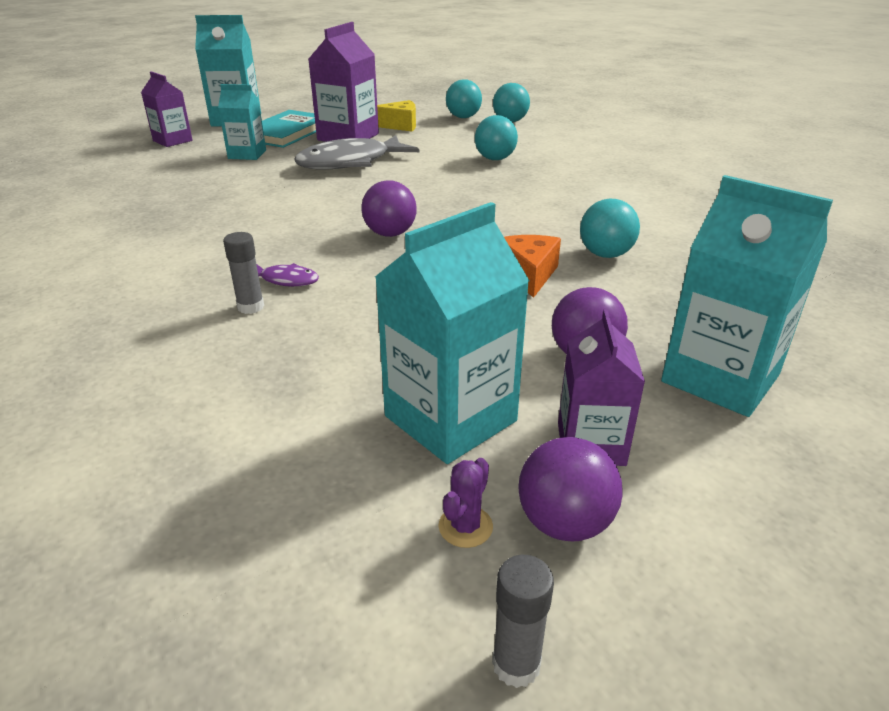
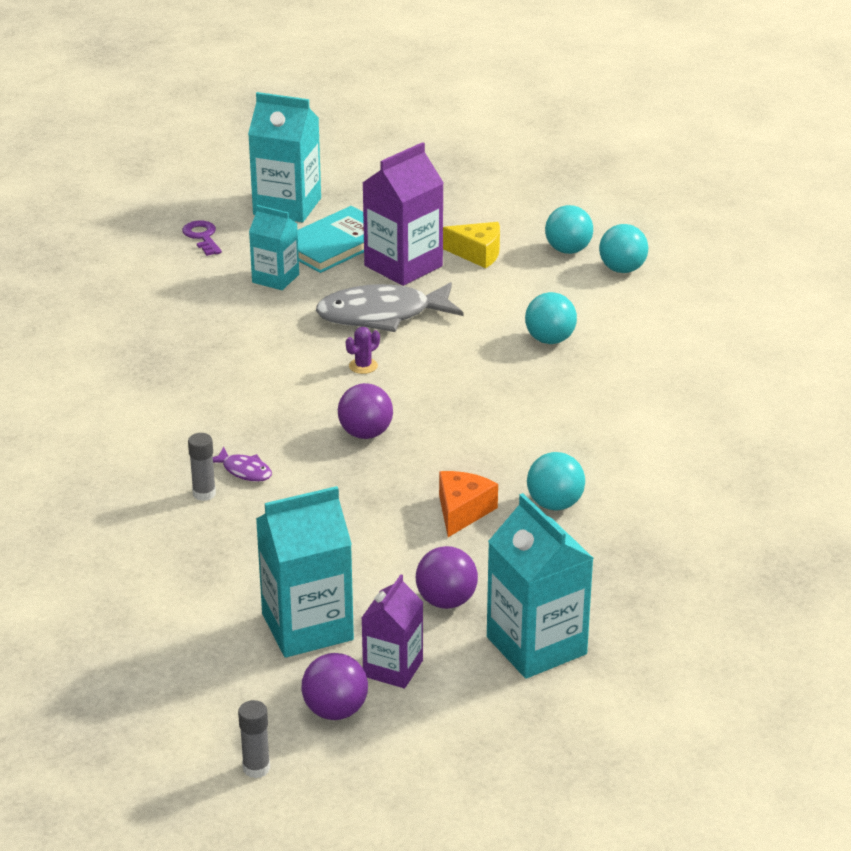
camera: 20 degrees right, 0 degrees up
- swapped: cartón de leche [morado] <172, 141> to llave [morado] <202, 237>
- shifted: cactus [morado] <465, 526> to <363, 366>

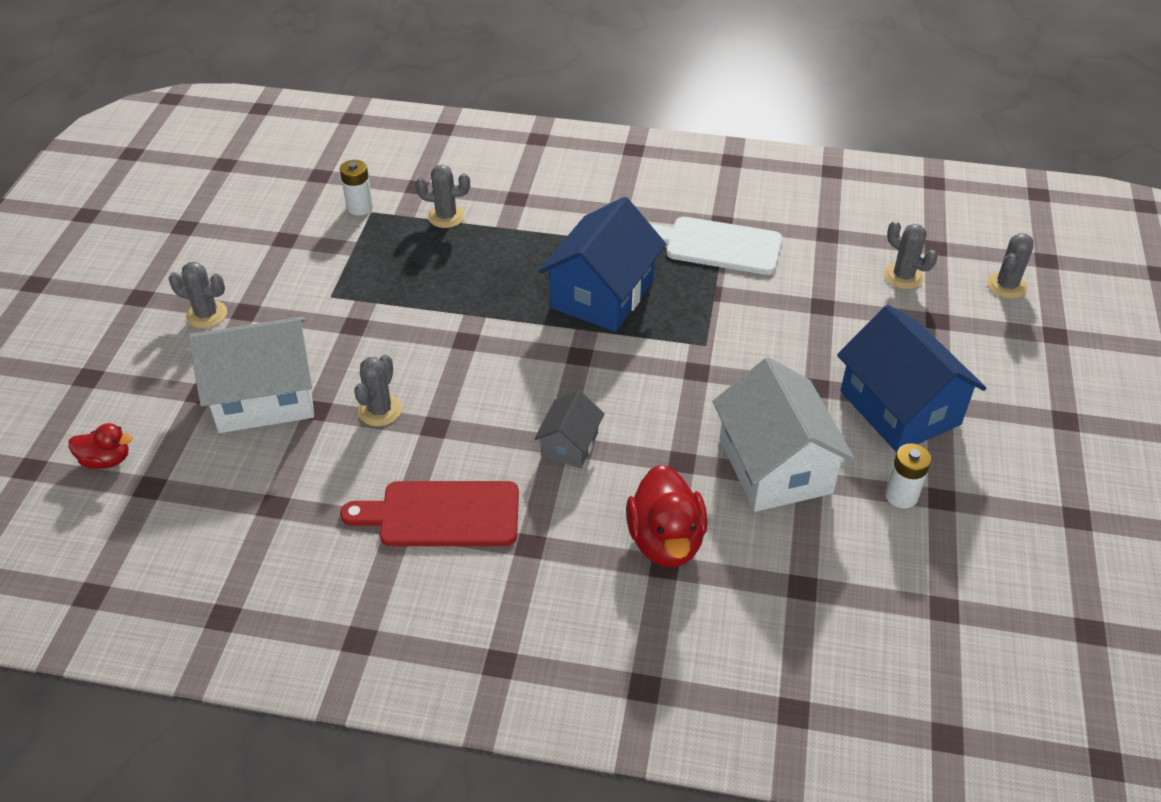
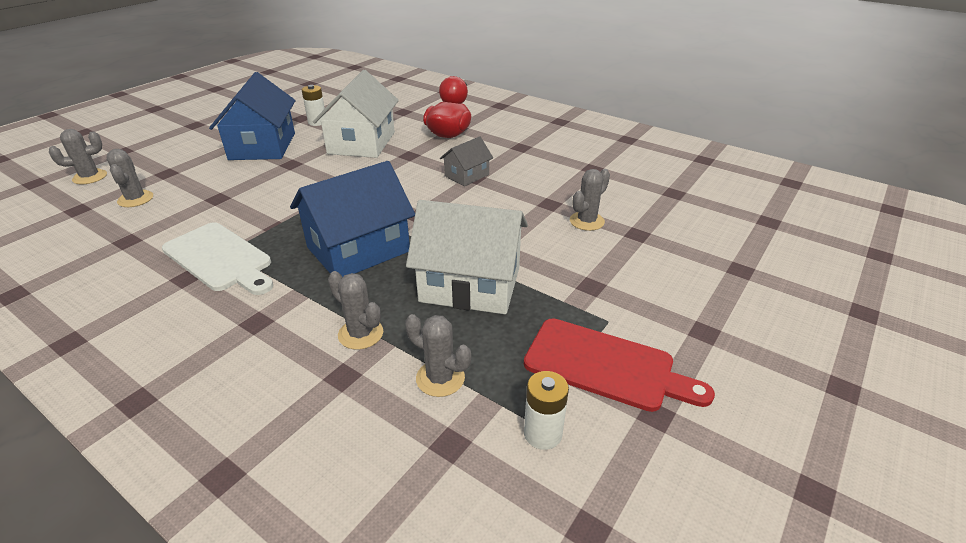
camera: 155 degrees left, 10 degrees down
- shifted: cactus [gris] <206, 314> to <360, 334>
- shifted: casa [blanco] <264, 397> to <470, 284>
- shifted: tabla de cortar [rojo] <442, 514> to <606, 366>
- gone: pato [rojo] <106, 460>

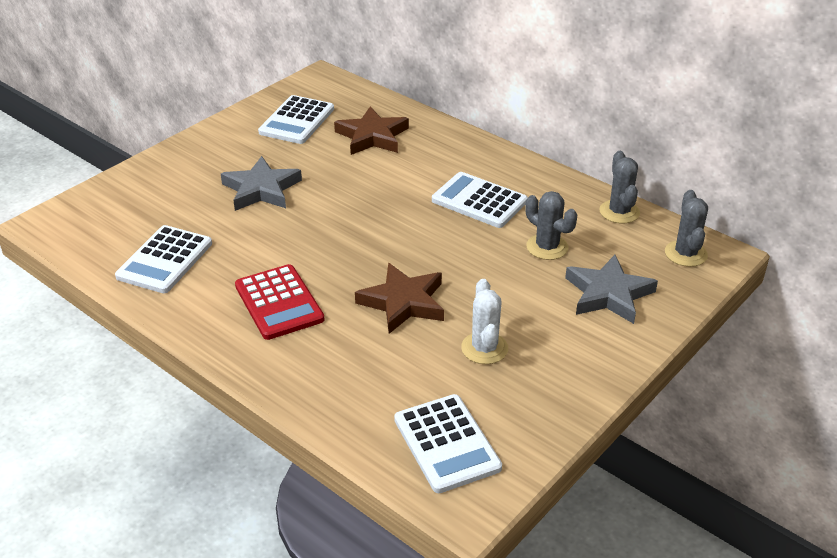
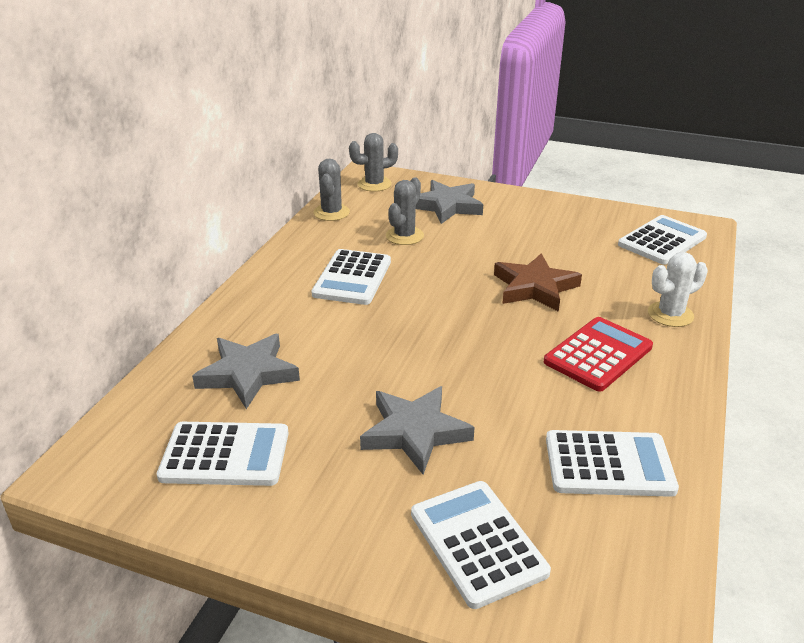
camera: 110 degrees left, 5 degrees down
- repainted: estrella [marrón] <372, 136> to estrella [gris] <248, 374>
- rotated: cactus [gris] <619, 212> = <331, 213> 60 degrees counterclockwise
- new: calculadora [blanco] <478, 542>
- shifted: cactus [blanco] <484, 348> to <670, 314>

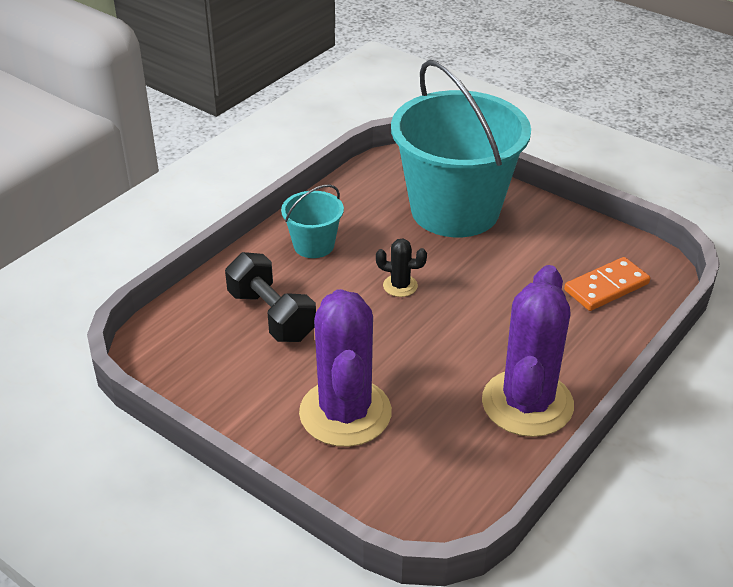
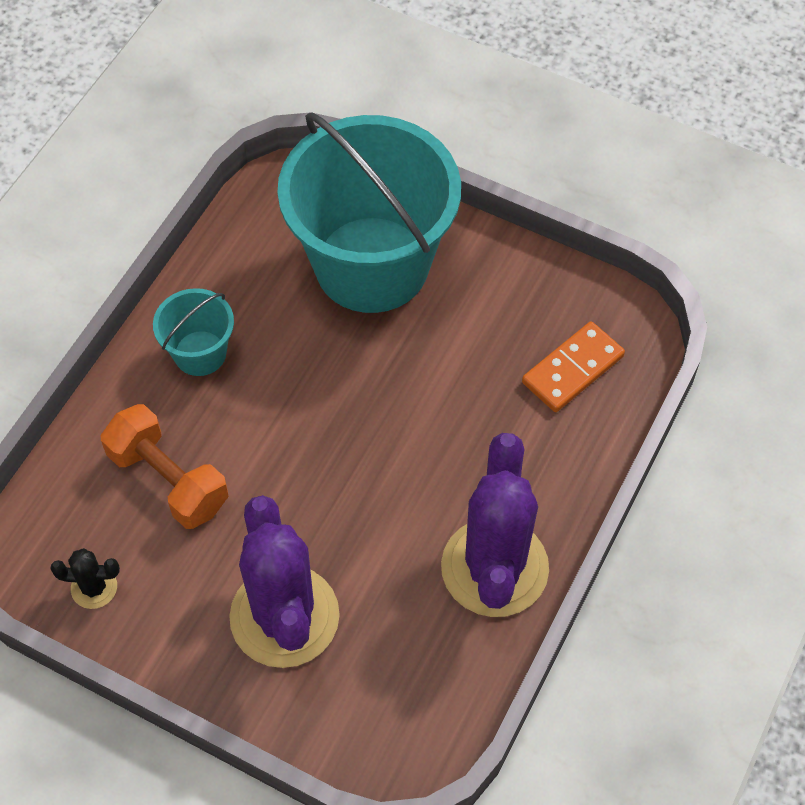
camera: 10 degrees left, 20 degrees up
- shifted: cactus [negro] <400, 286> to <94, 587>
- repainted: mancuerna [negro] <271, 316> to mancuerna [naranja] <168, 480>

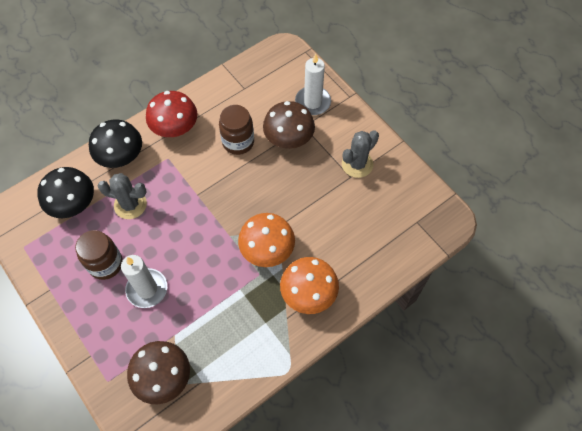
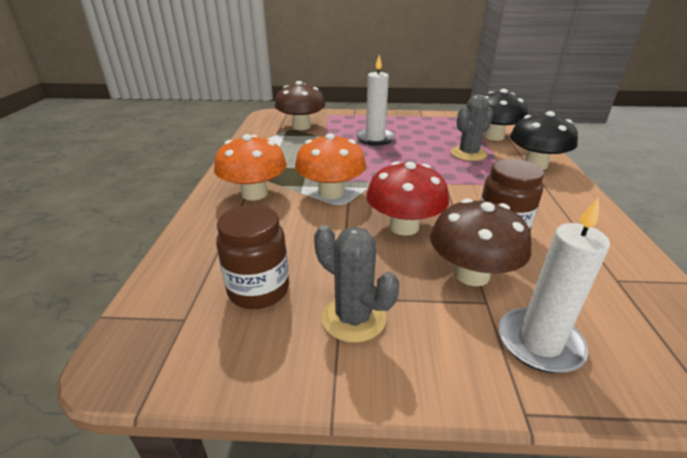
camera: 130 degrees right, 30 degrees down
- shifted: tarro [marrón] <105, 264> to <259, 290>
- rotated: cactus [gris] <357, 164> = <353, 318> 45 degrees counterclockwise
- shifted: seta [rojo] <175, 128> to <404, 227>

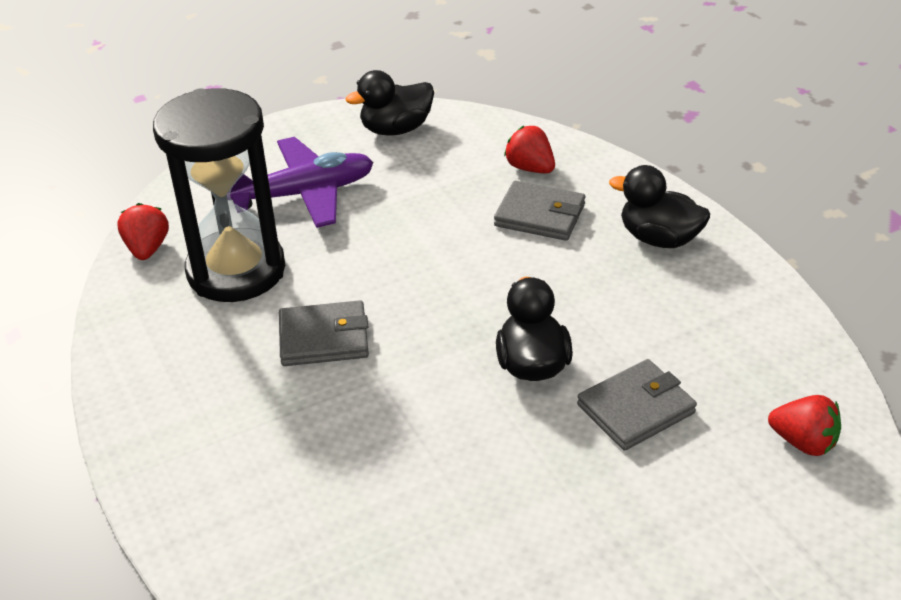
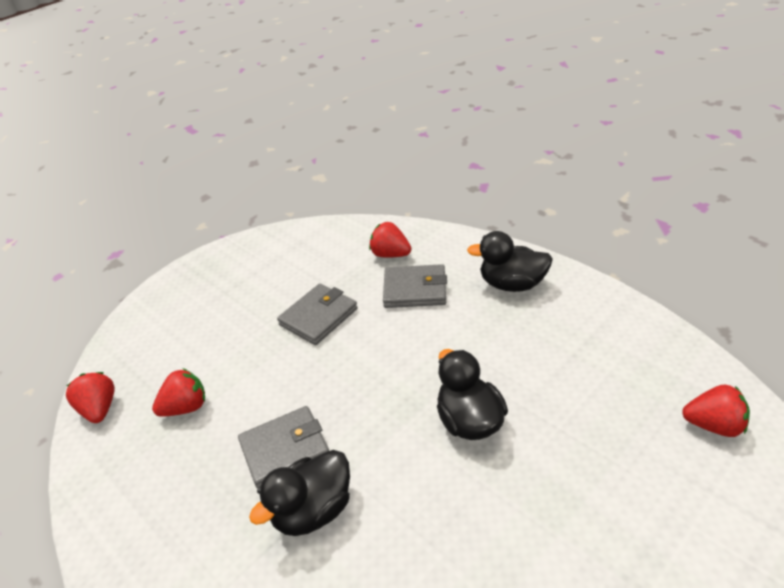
camera: 15 degrees left, 0 degrees up
- swapped: reloj de arena [negro] <236, 271> to fresa [rojo] <186, 407>
- shifted: pato [negro] <396, 129> to <313, 510>
- shifted: cartera [gris] <636, 409> to <318, 317>
- gone: avión [morado] <303, 194>

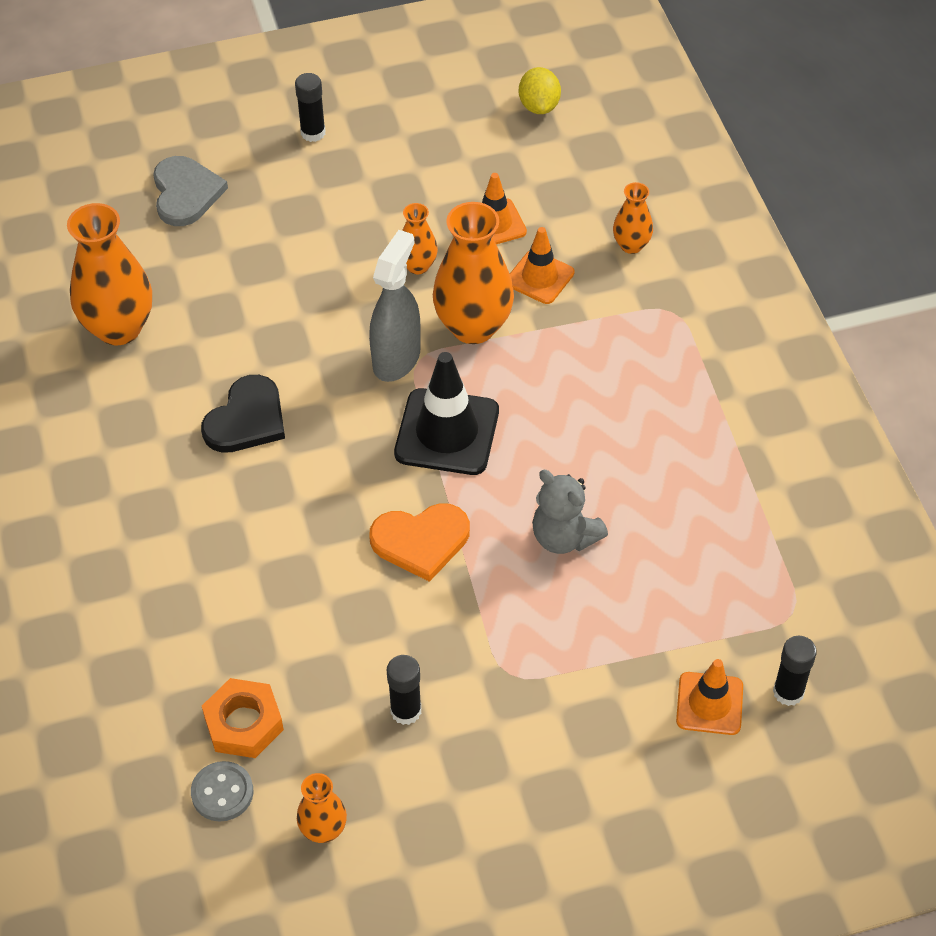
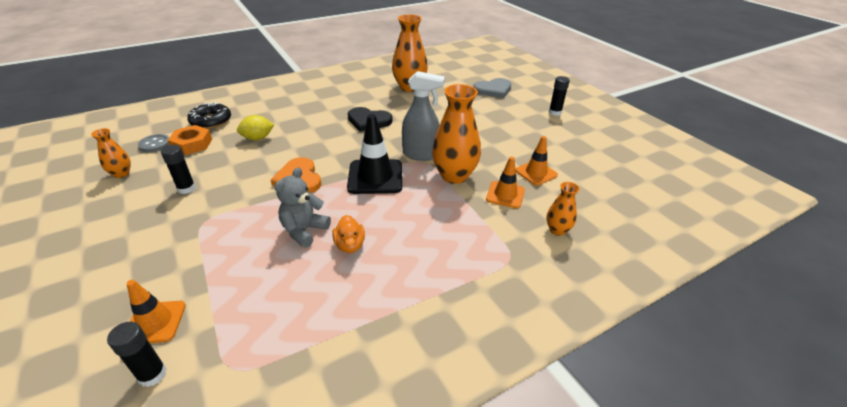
camera: 75 degrees right, 15 degrees down
- new: rosquilla [negro] <211, 121>
- shifted: limón [amarillo] <539, 106> to <258, 138>
- new: pato [naranja] <350, 245>
- gone: florero [naranja] <418, 266>

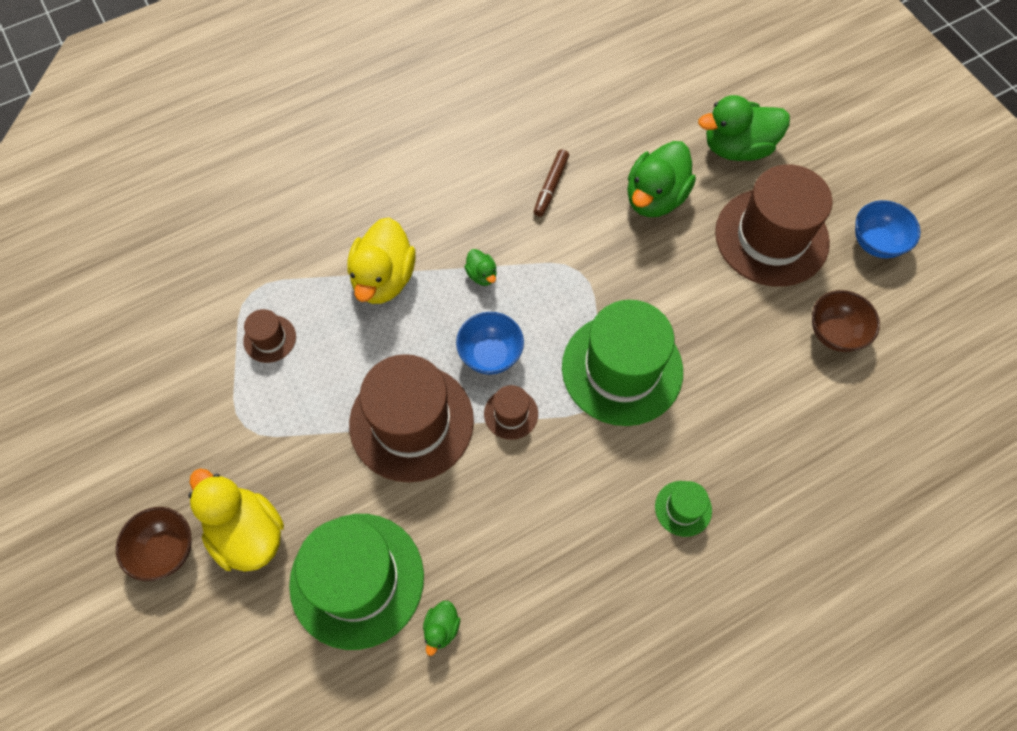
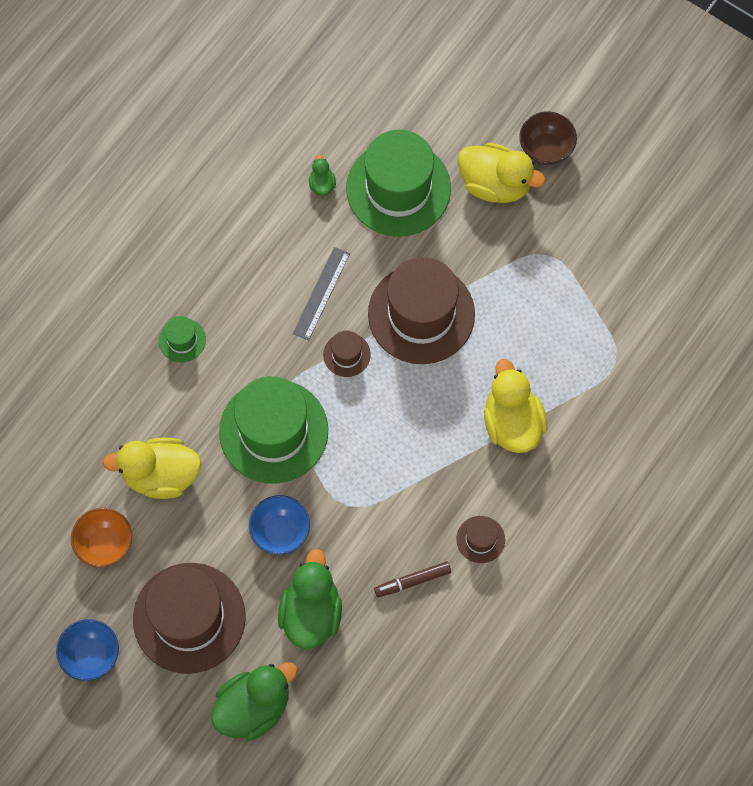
camera: 155 degrees right, 5 degrees up
- repainted: cuenco [marrón] <835, 333> to cuenco [naranja] <105, 544>
- new: pato [amarillo] <161, 475>
- shifted: cuenco [azul] <490, 354> to <280, 531>
- new: regla [gris] <321, 293>
- rotated: rotulador [marrón] <551, 186> = <412, 581> 105 degrees counterclockwise
- shifted: sombrero [marrón] <270, 339> to <480, 539>
- gone: pato [verde] <482, 275>

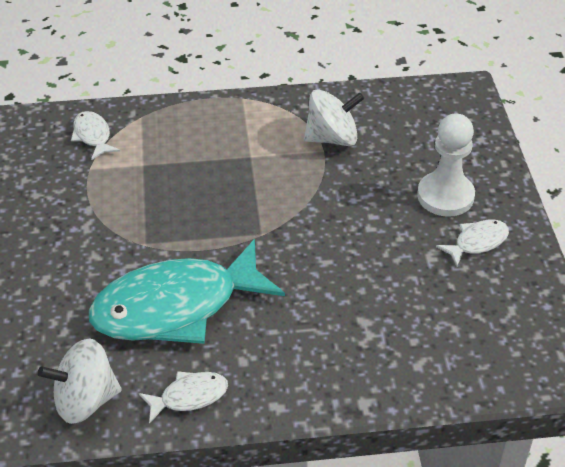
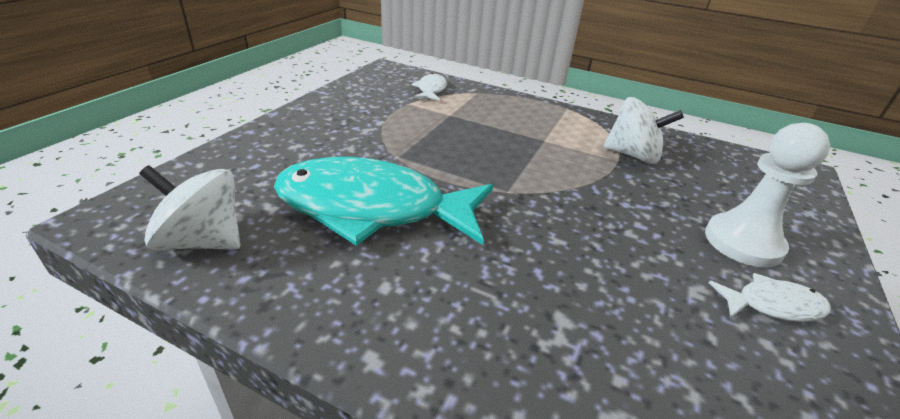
camera: 30 degrees right, 10 degrees down
- gone: pez [blanco] <189, 396>

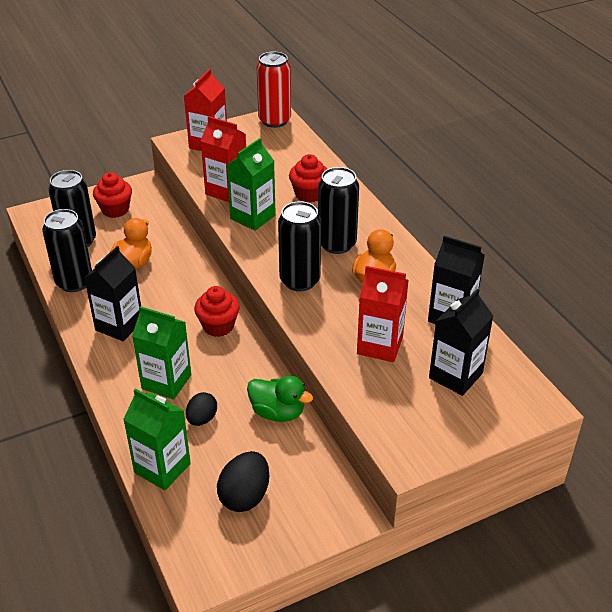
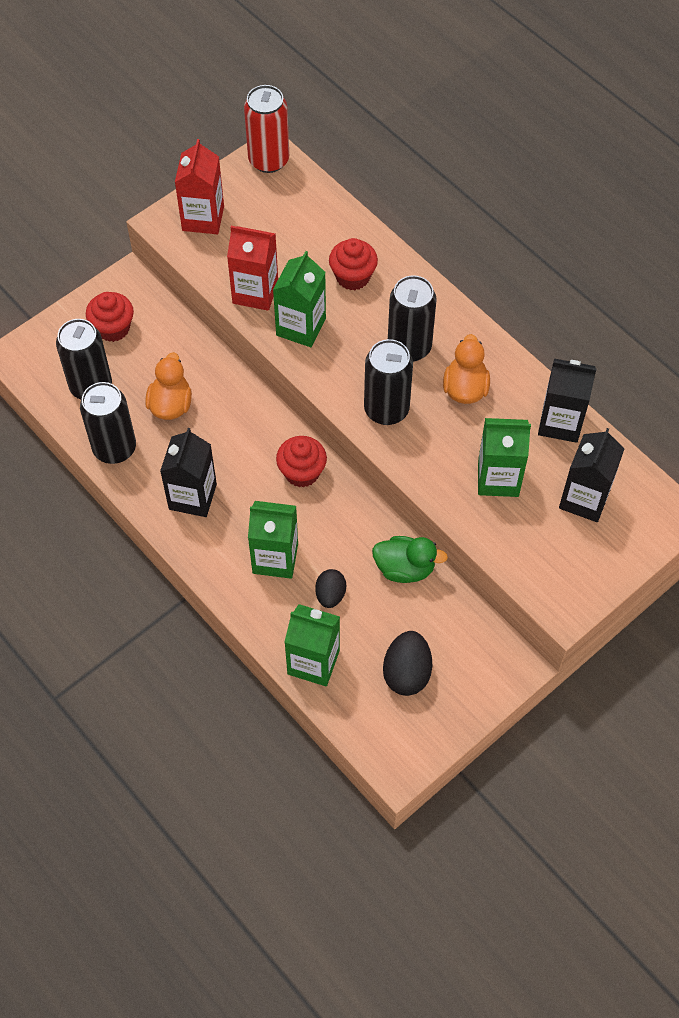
camera: 15 degrees left, 20 degrees up
- repainted: cartón de leche [rojo] <380, 345> to cartón de leche [verde] <498, 478>

